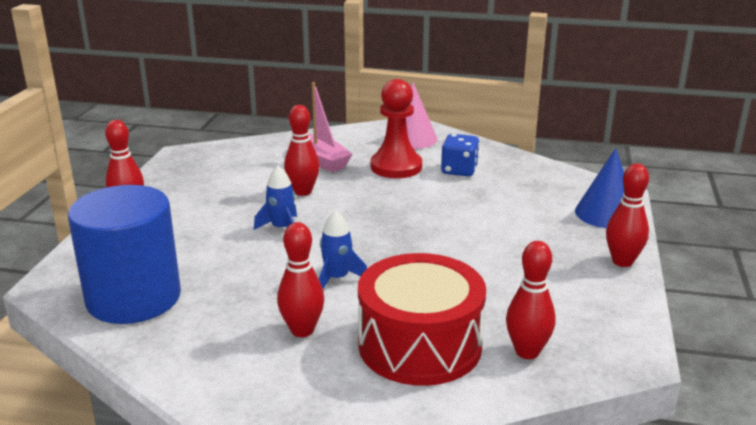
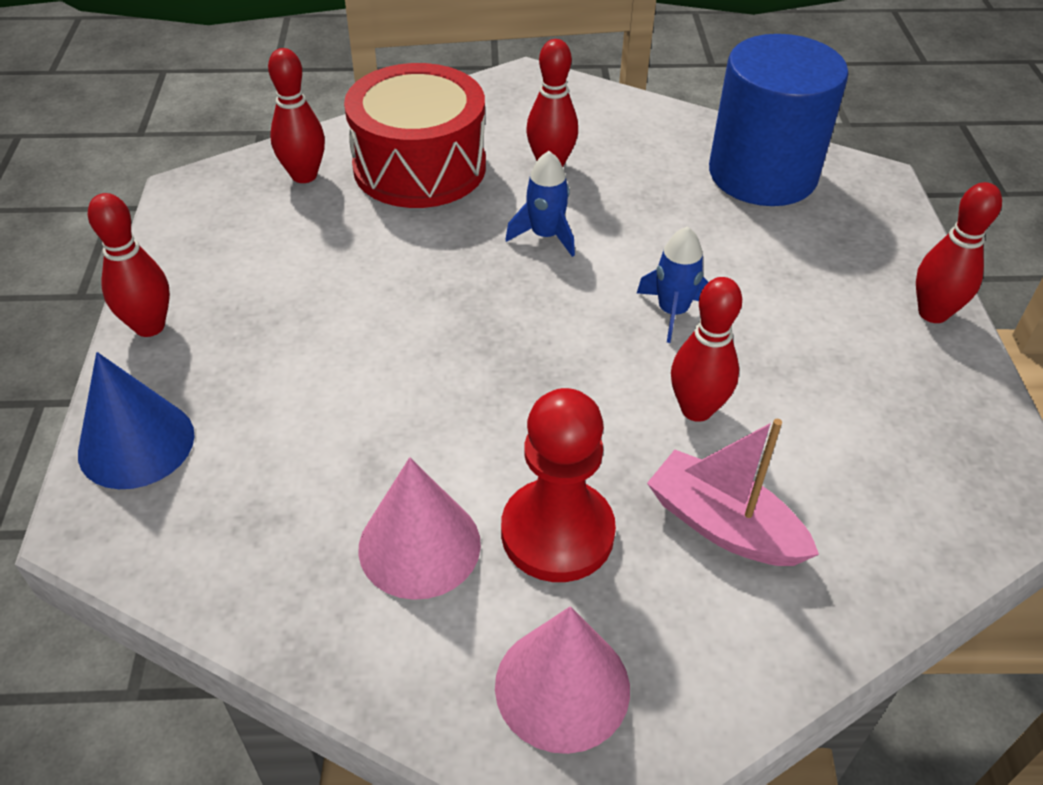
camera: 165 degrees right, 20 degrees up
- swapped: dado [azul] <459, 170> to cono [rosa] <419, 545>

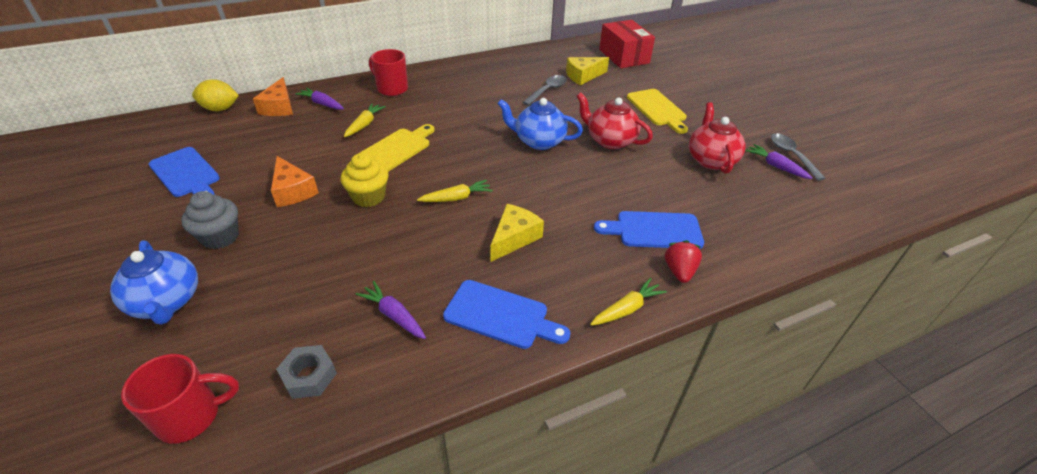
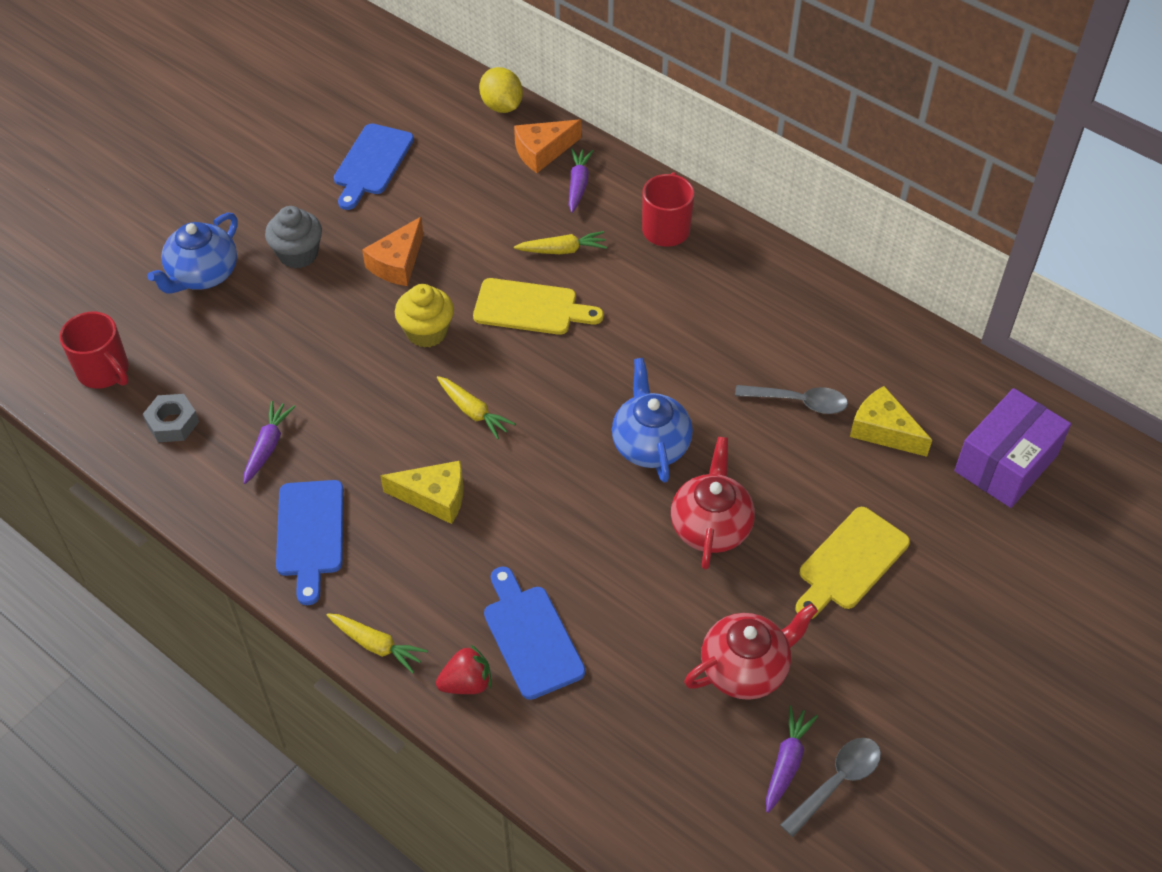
camera: 65 degrees right, 10 degrees up
- repainted: caja [rojo] <624, 56> to caja [morado] <1006, 463>

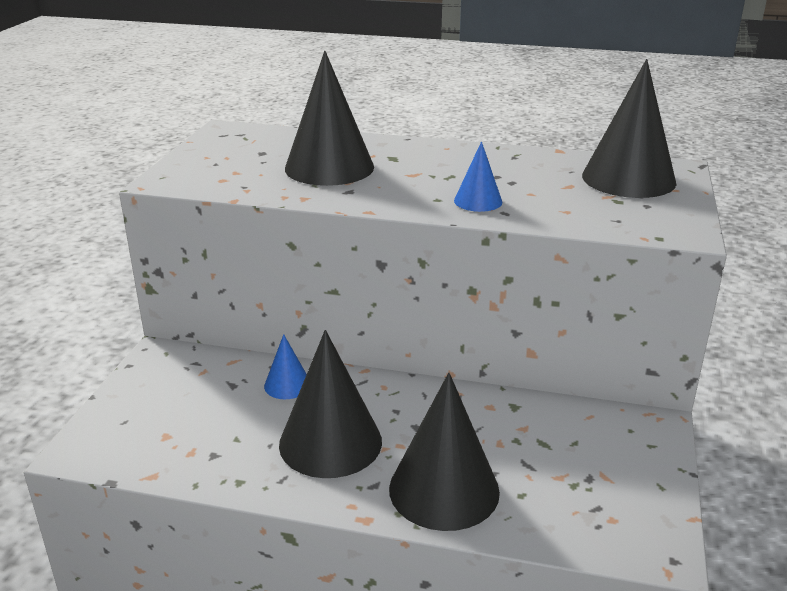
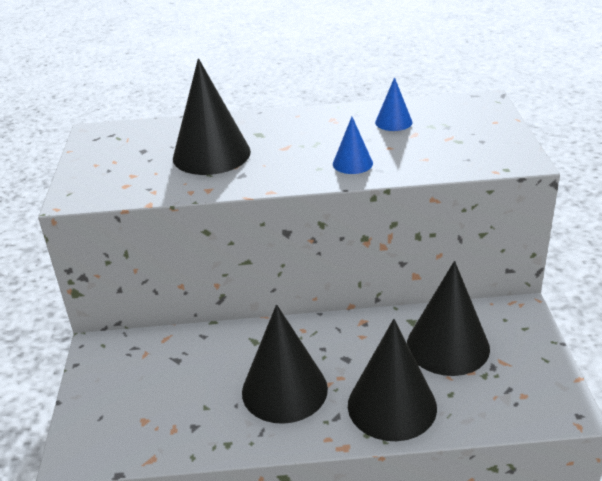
camera: 15 degrees left, 5 degrees up
- shifted: cono [azul] <287, 385> to <393, 122>
- shifted: cono [negro] <628, 179> to <448, 346>

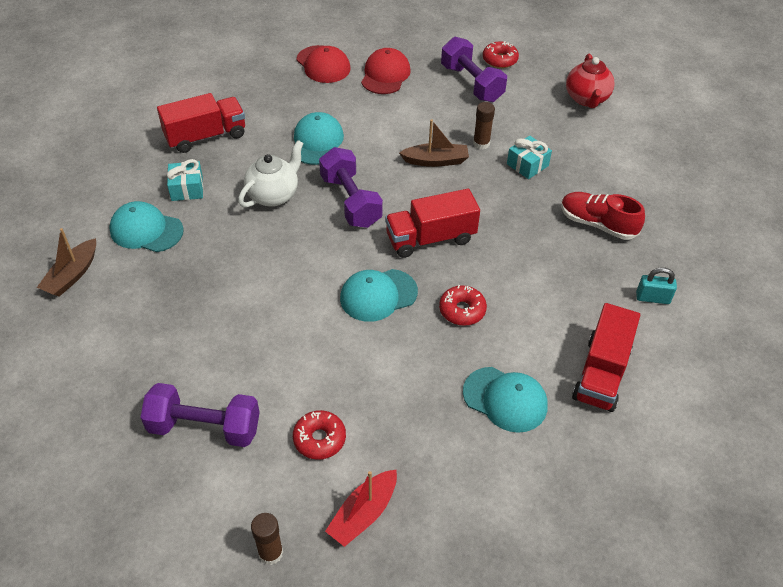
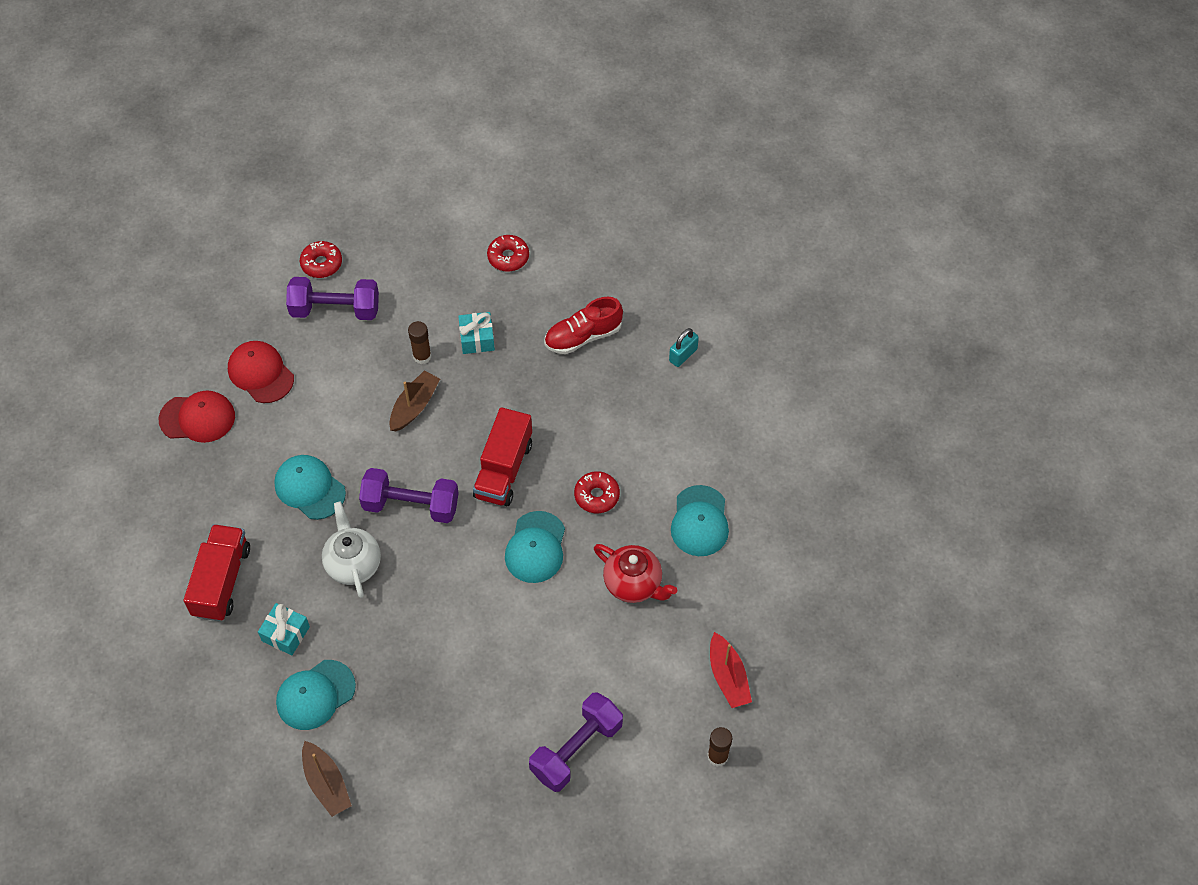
camera: 55 degrees left, 10 degrees up
- shifted: rosquilla [rojo] <319, 439> to <508, 257>
- shifted: tetera [rojo] <586, 99> to <633, 584>
- rotated: gorra [turquesa] <505, 399> = <700, 521> 120 degrees clockwise
- gone: camión [rojo] <601, 373>

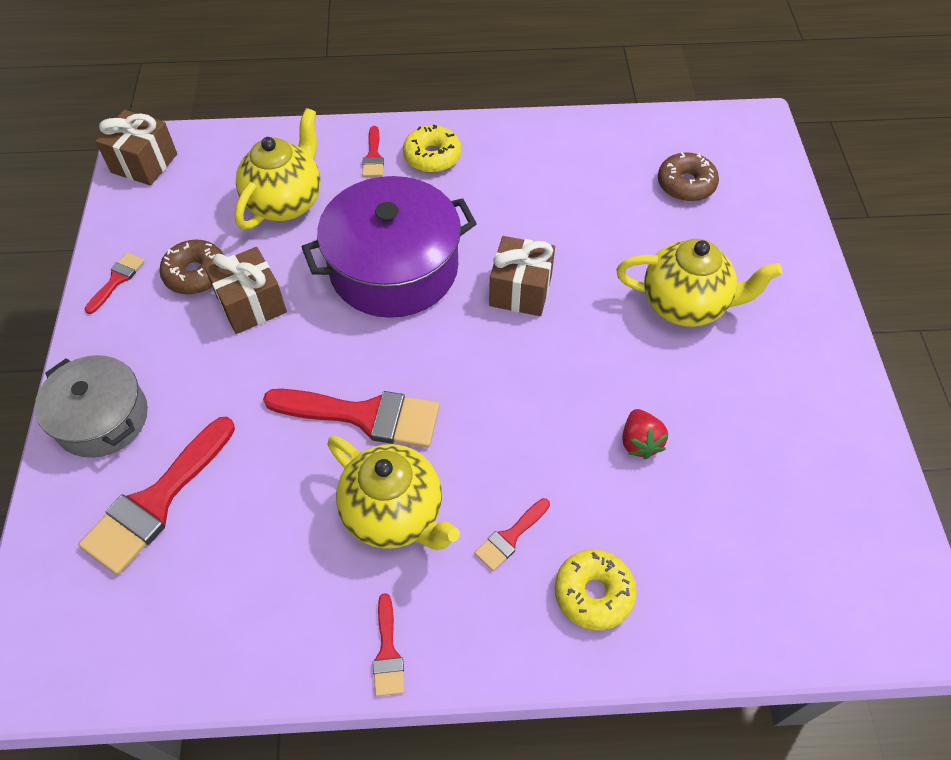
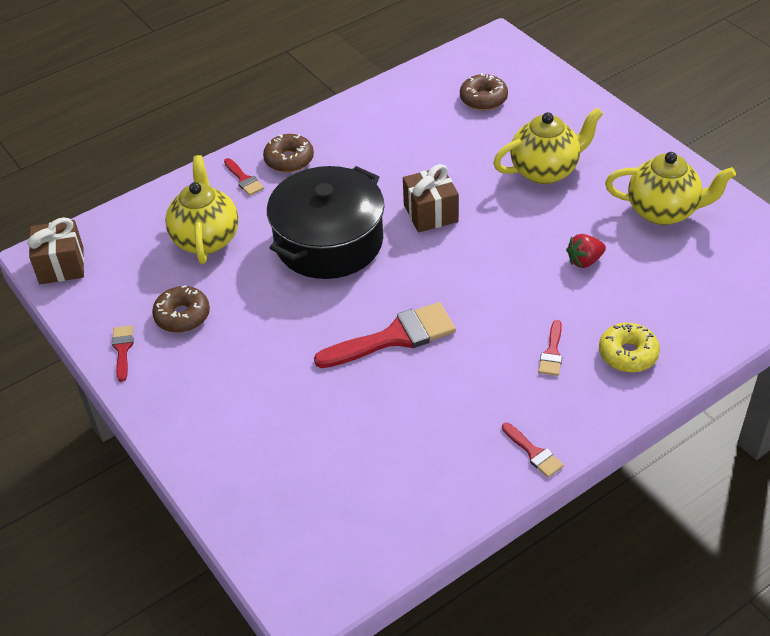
camera: 30 degrees left, 10 degrees down
- repainted: rosquilla [amarillo] <432, 156> to rosquilla [marrón] <289, 160>
- repainted: olla [morado] <394, 268> to olla [negro] <329, 241>
- rotated: fresa [rojo] <640, 442> = <584, 261> 105 degrees clockwise
- shifted: tetera [amarillo] <395, 514> to <663, 211>
- gone: olla [gris] <102, 418>
- gone: pincel [rojo] <156, 502>
- gone: regalo [marrón] <251, 304>

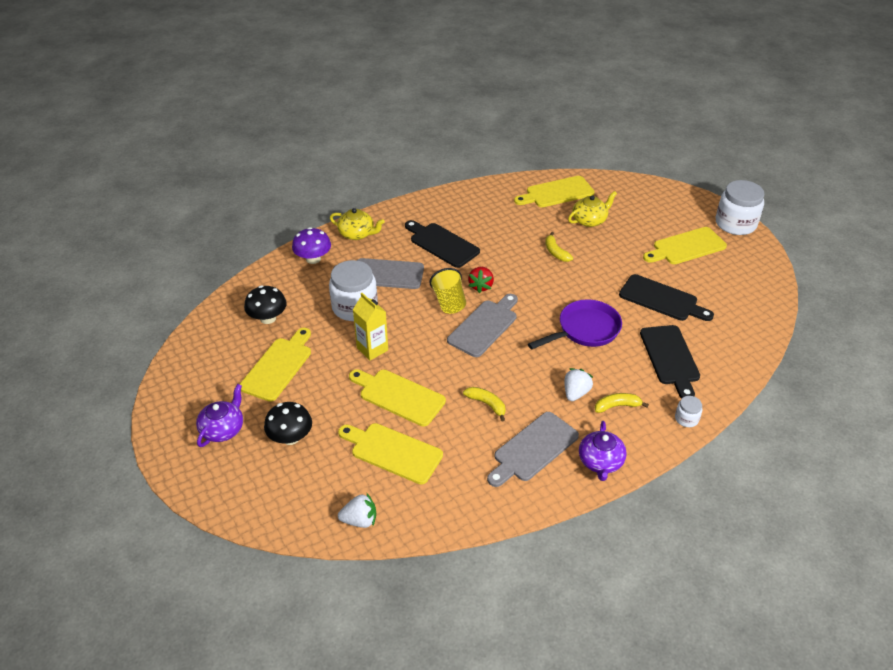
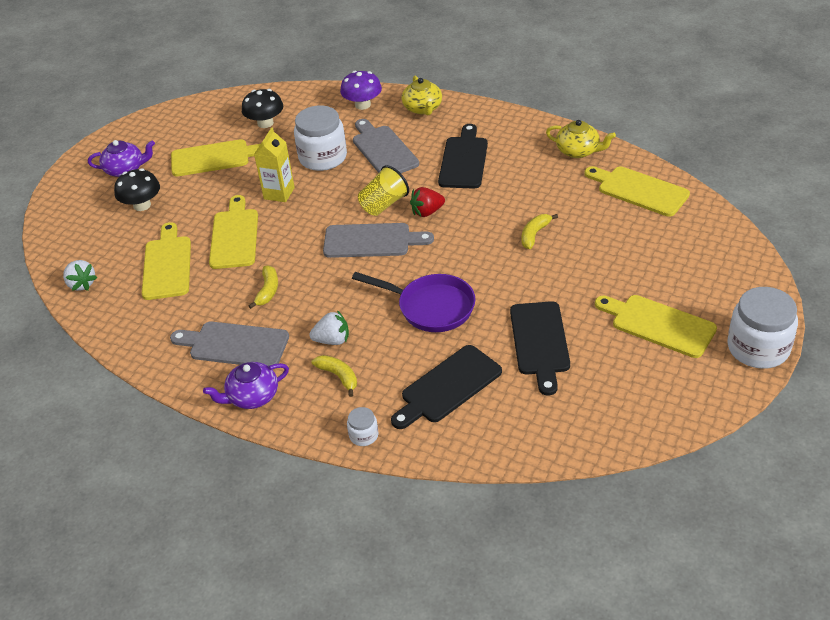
camera: 60 degrees right, 0 degrees up
- shifted: tetera [amarillo] <589, 220> to <578, 151>

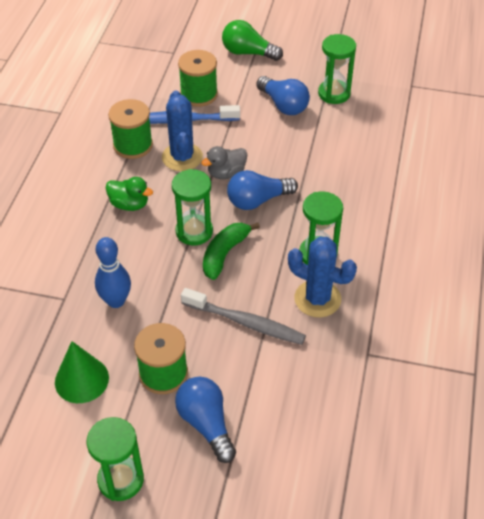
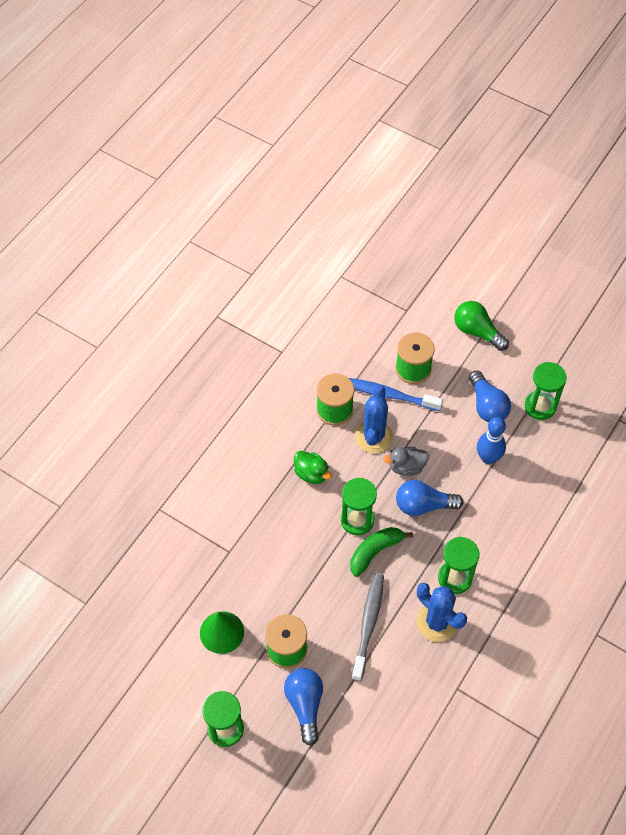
camera: 20 degrees right, 10 degrees up
- rotated: cepillo de dientes [gris] <245, 322> = <368, 624> 120 degrees counterclockwise
- shifted: bolo [azul] <116, 301> to <488, 458>

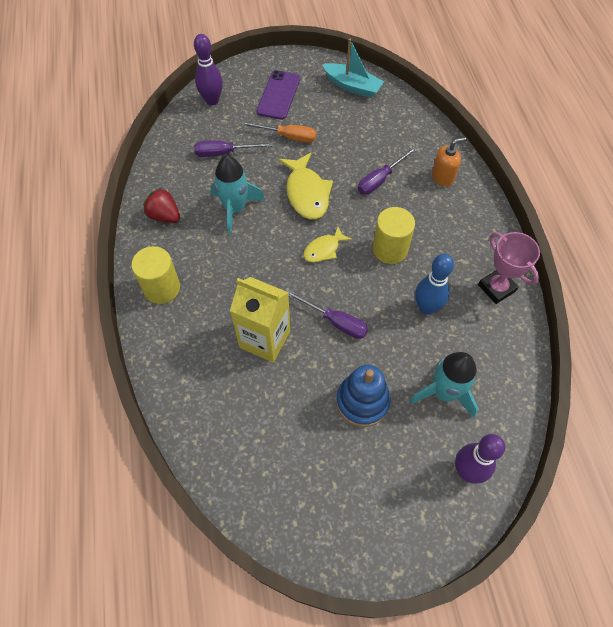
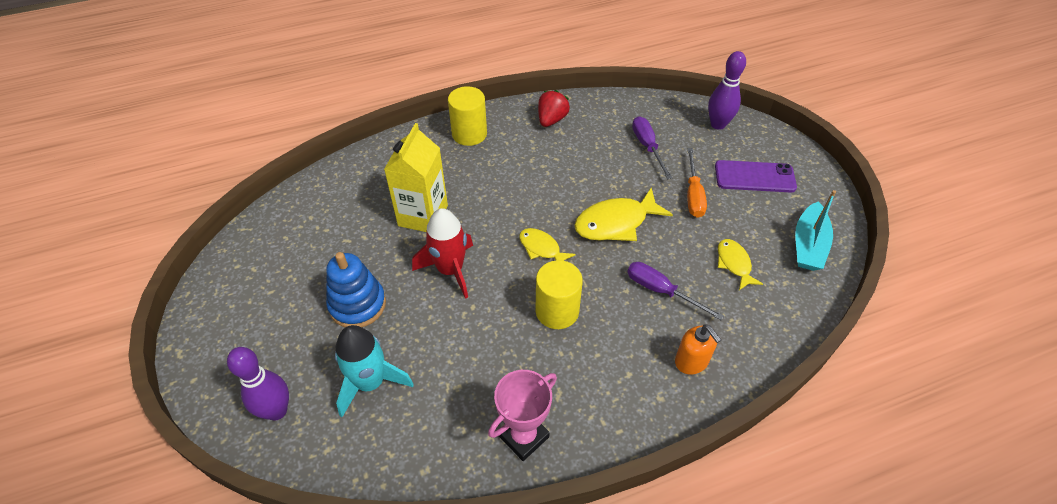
camera: 80 degrees right, 10 degrees down
- swapped: destornillador [morado] <335, 321> to cohete [rojo] <450, 270>
- new: pez [amarillo] <734, 264>
- gone: cohete [turquesa] <235, 209>
- gone: bolo [azul] <426, 308>

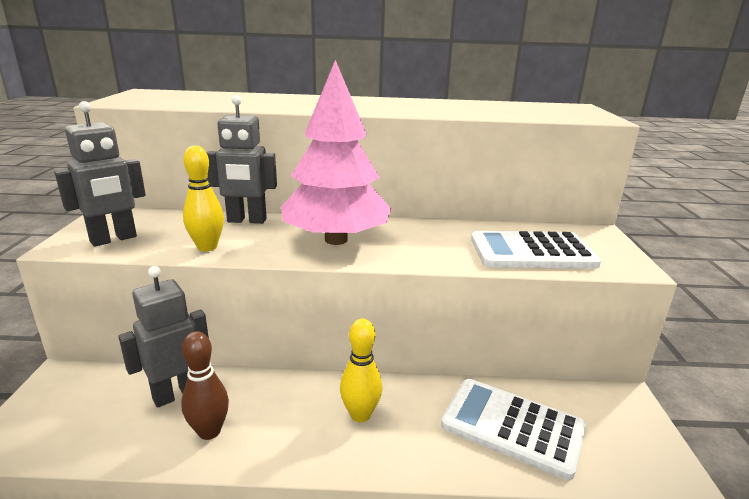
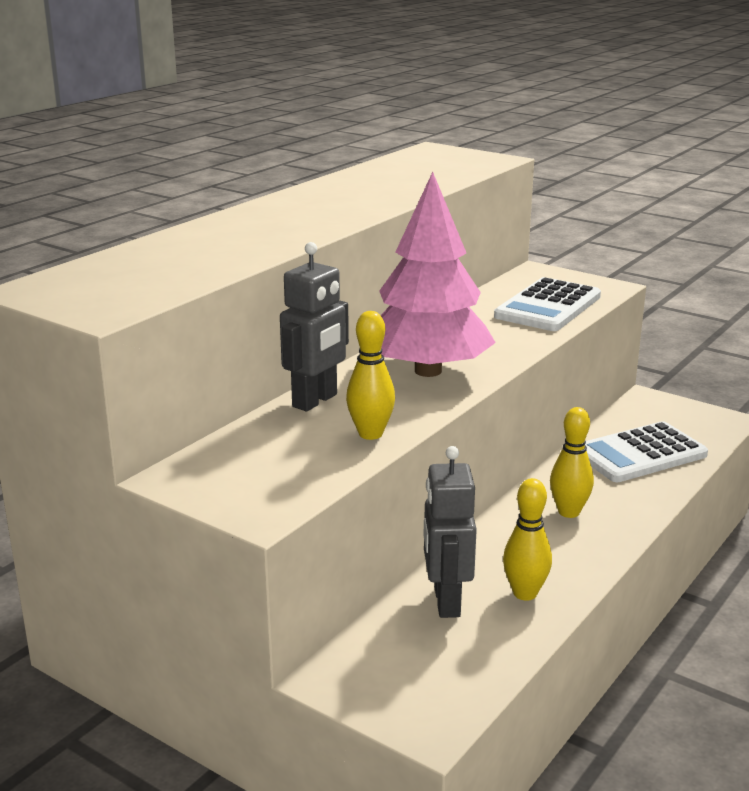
camera: 55 degrees left, 0 degrees up
- repainted: bolo [marrón] <209, 431> to bolo [amarillo] <525, 593>
- gone: robot [gris] <114, 239>

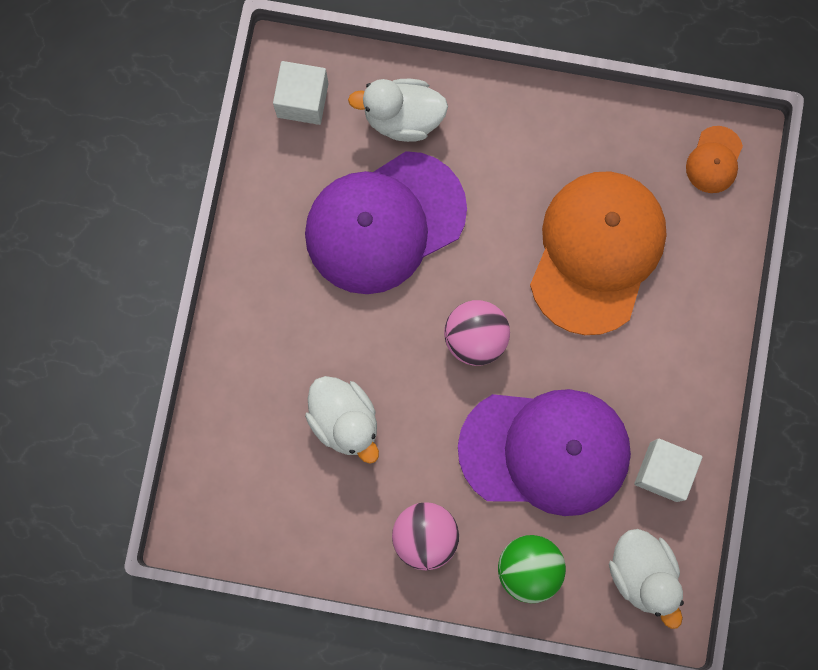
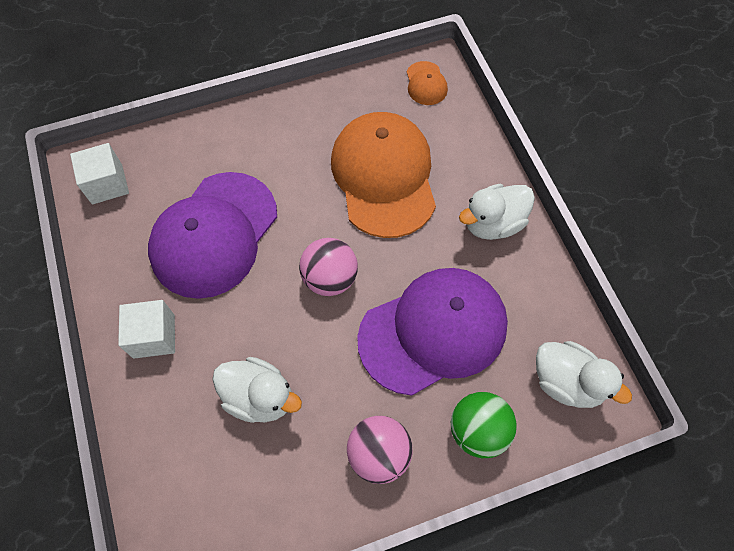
camera: 30 degrees left, 15 degrees down
- shifted: cubo [blanco] <663, 472> to <154, 336>
- shifted: pato [blanco] <402, 118> to <492, 223>

